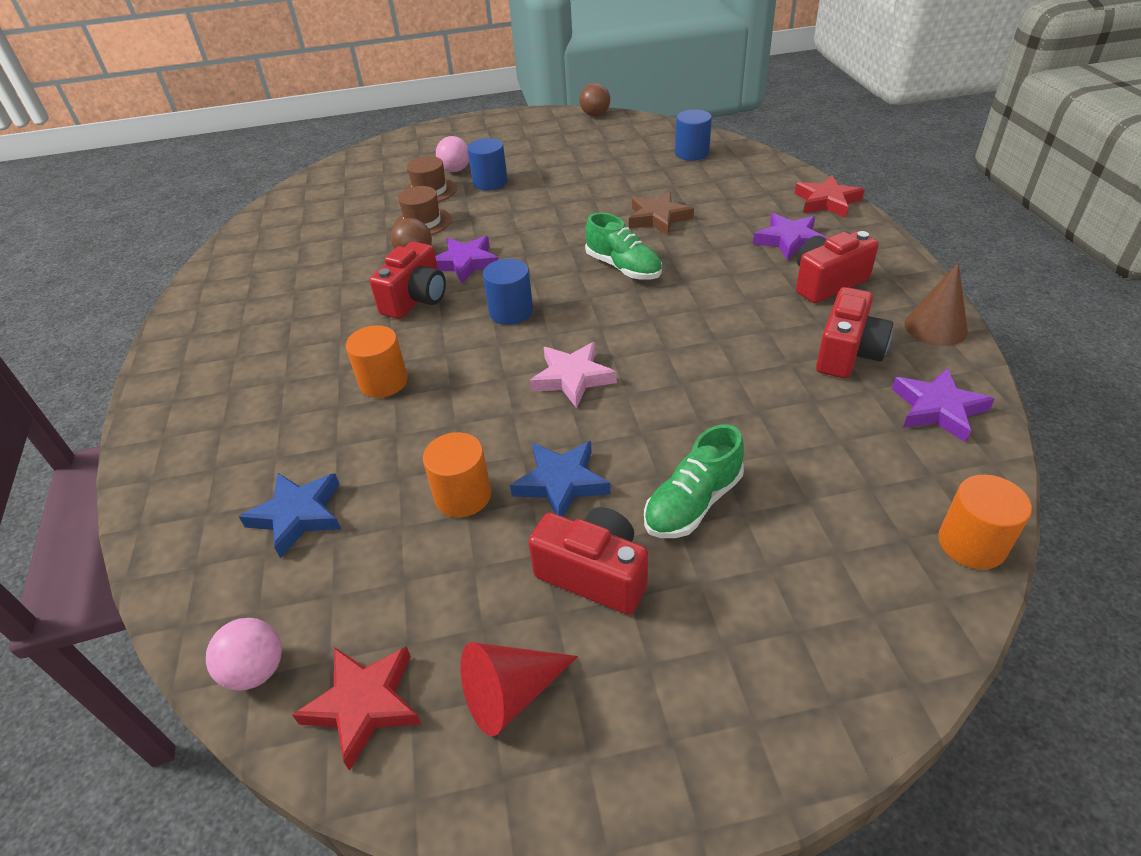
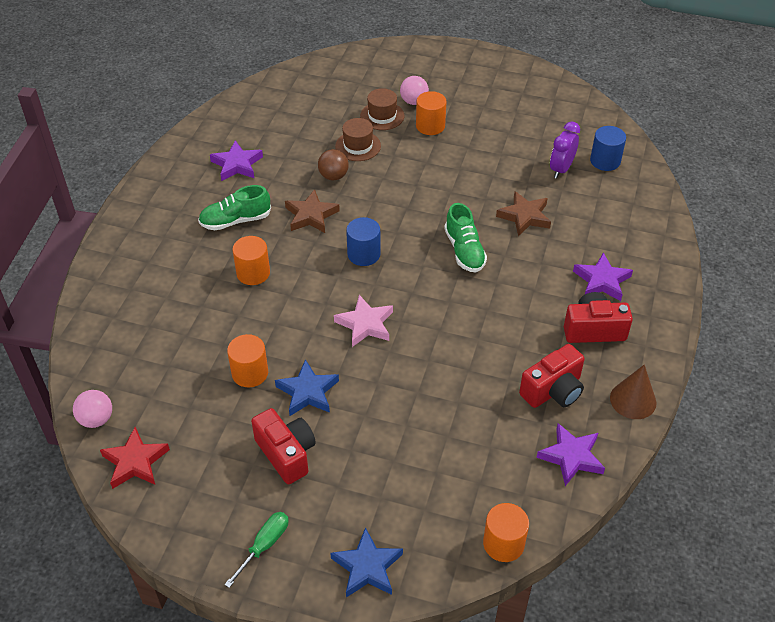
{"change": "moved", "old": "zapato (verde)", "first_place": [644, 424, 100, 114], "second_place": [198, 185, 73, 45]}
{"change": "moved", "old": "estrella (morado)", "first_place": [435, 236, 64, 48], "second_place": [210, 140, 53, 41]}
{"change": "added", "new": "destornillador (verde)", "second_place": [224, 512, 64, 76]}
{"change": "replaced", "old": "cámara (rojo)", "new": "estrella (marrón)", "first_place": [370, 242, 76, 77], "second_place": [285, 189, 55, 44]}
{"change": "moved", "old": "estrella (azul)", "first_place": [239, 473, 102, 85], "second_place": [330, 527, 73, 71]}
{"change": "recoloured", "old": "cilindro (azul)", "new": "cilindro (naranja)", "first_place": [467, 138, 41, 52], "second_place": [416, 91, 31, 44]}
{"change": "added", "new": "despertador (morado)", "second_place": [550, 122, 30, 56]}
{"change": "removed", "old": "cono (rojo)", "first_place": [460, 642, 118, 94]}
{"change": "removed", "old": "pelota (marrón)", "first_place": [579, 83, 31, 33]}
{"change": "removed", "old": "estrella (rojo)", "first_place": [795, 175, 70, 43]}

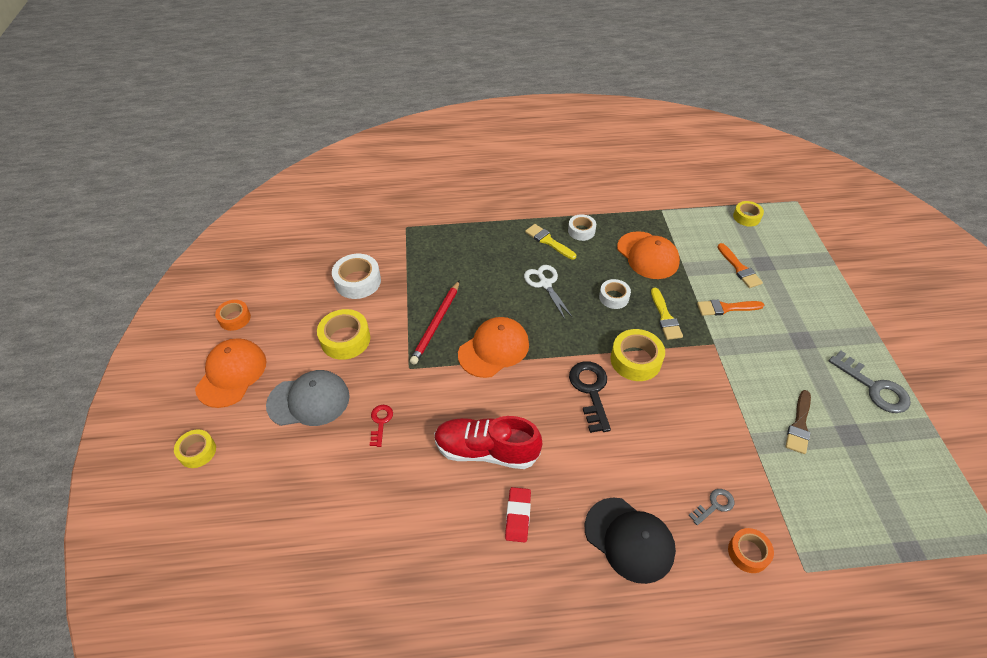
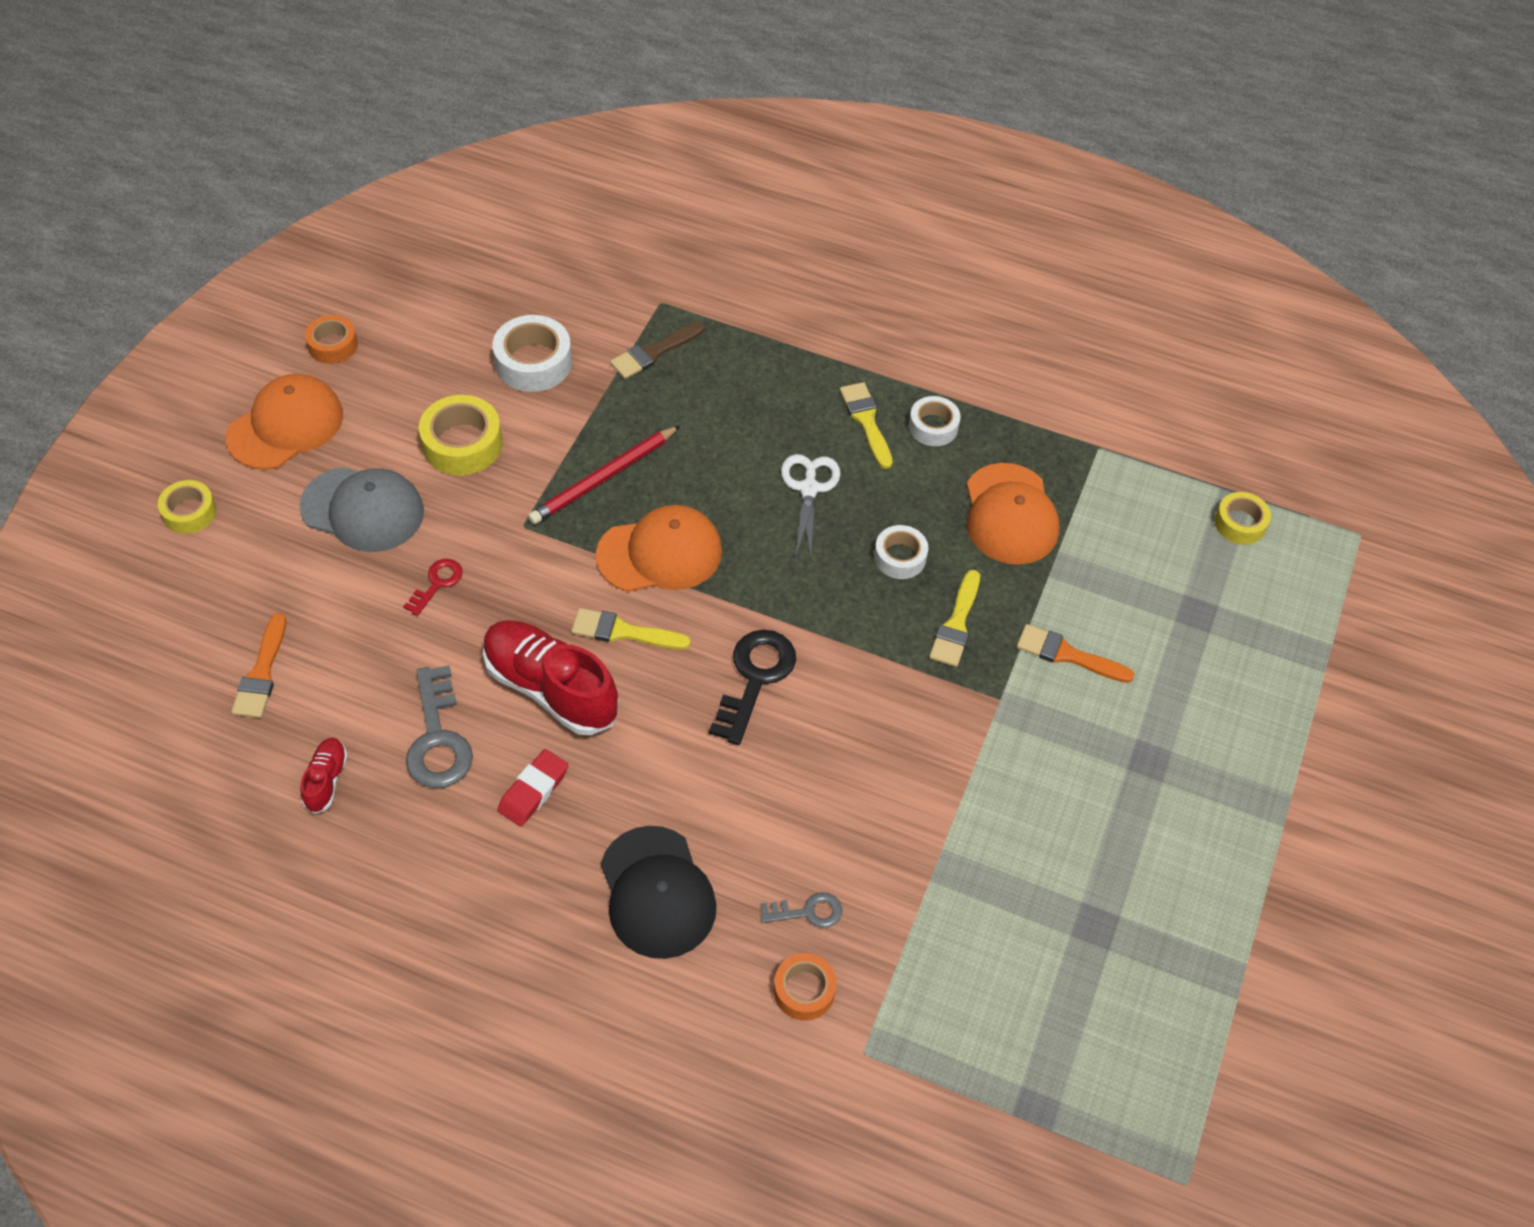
{"change": "moved", "old": "pincel (naranja)", "first_place": [718, 243, 45, 45], "second_place": [231, 613, 55, 105]}
{"change": "added", "new": "zapato (rojo)", "second_place": [300, 738, 48, 76]}
{"change": "moved", "old": "llave (gris)", "first_place": [829, 351, 82, 62], "second_place": [406, 665, 67, 123]}
{"change": "added", "new": "pincel (amarillo)", "second_place": [571, 608, 120, 42]}
{"change": "moved", "old": "pincel (marrón)", "first_place": [786, 390, 25, 64], "second_place": [610, 322, 94, 57]}
{"change": "removed", "old": "cinta adhesiva (amarillo)", "first_place": [611, 329, 54, 52]}

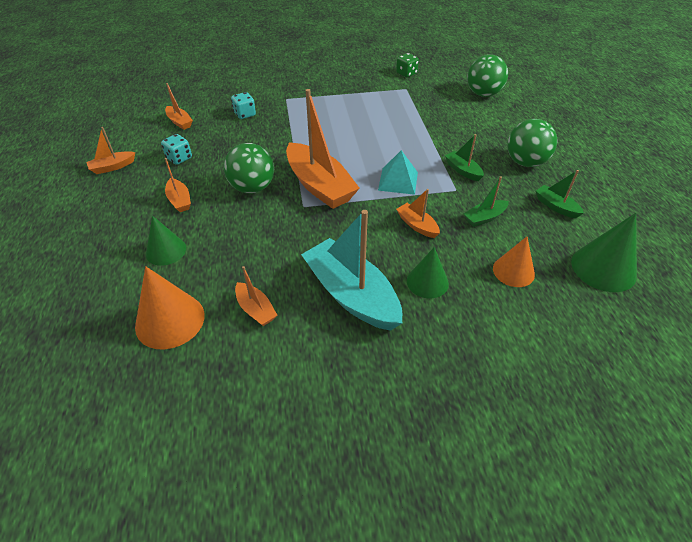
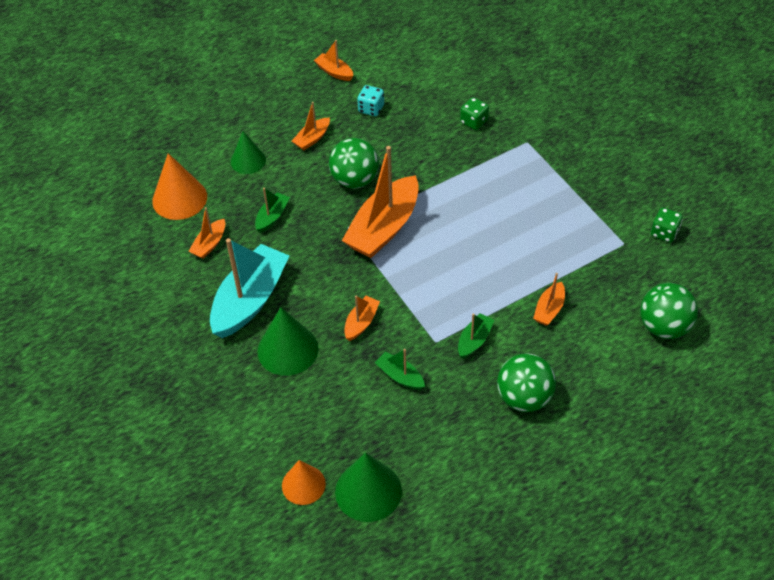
{"change": "moved", "old": "barco (verde)", "first_place": [536, 170, 48, 48], "second_place": [255, 188, 35, 45]}
{"change": "resized", "old": "cono (verde)", "first_place": [407, 247, 42, 51], "second_place": [257, 307, 62, 69], "factor": 1.51}
{"change": "moved", "old": "cono (naranja)", "first_place": [493, 237, 42, 50], "second_place": [282, 460, 44, 45]}
{"change": "recoloured", "old": "dado (turquesa)", "new": "dado (verde)", "first_place": [231, 92, 25, 27], "second_place": [460, 97, 29, 33]}
{"change": "moved", "old": "barco (naranja)", "first_place": [165, 83, 28, 47], "second_place": [533, 273, 32, 53]}
{"change": "removed", "old": "pirámide (turquesa)", "first_place": [378, 150, 40, 45]}

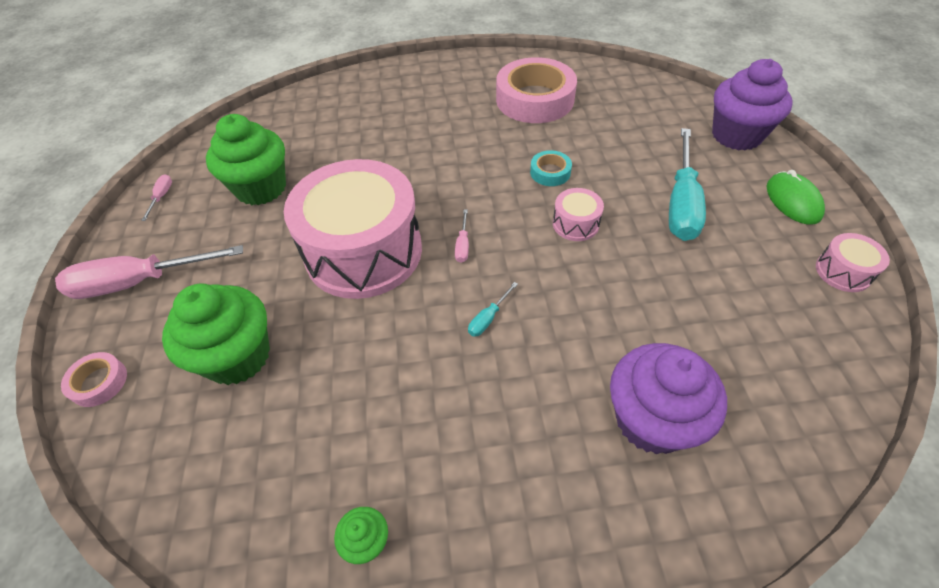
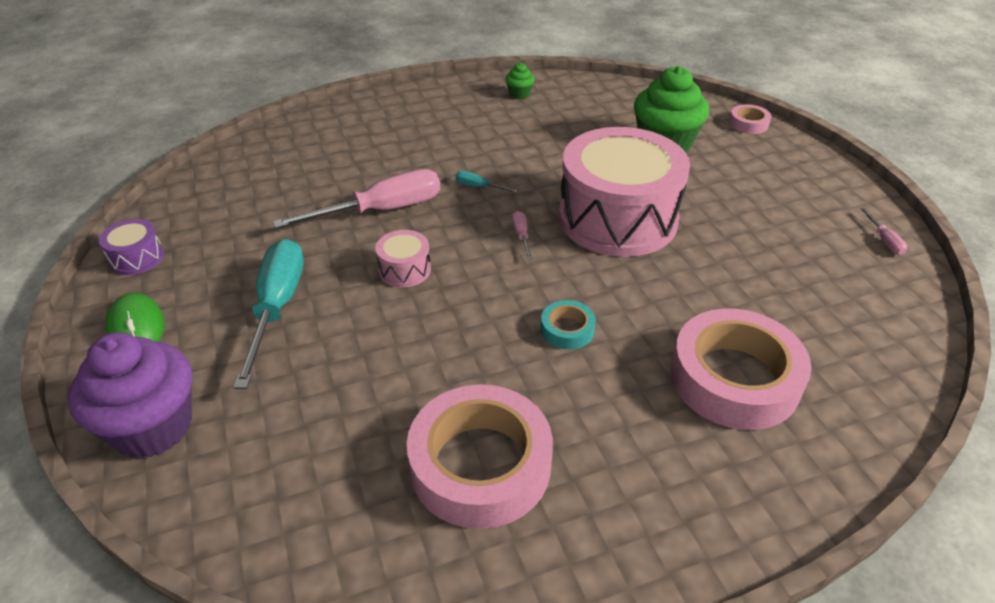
{"change": "recoloured", "old": "tambor (rosa)", "new": "tambor (morado)", "first_place": [816, 233, 74, 59], "second_place": [99, 219, 65, 56]}
{"change": "moved", "old": "destornillador (rosa)", "first_place": [55, 245, 188, 54], "second_place": [272, 169, 168, 59]}
{"change": "turned", "old": "destornillador (turquesa)", "first_place": [468, 282, 50, 55], "second_place": [456, 171, 62, 22], "degrees": -90}
{"change": "moved", "old": "cinta adhesiva (turquesa)", "first_place": [530, 150, 42, 36], "second_place": [541, 300, 55, 49]}
{"change": "added", "new": "cinta adhesiva (rosa)", "second_place": [671, 308, 140, 122]}
{"change": "removed", "old": "magdalena (verde)", "first_place": [206, 114, 80, 91]}
{"change": "removed", "old": "magdalena (morado)", "first_place": [610, 343, 117, 111]}

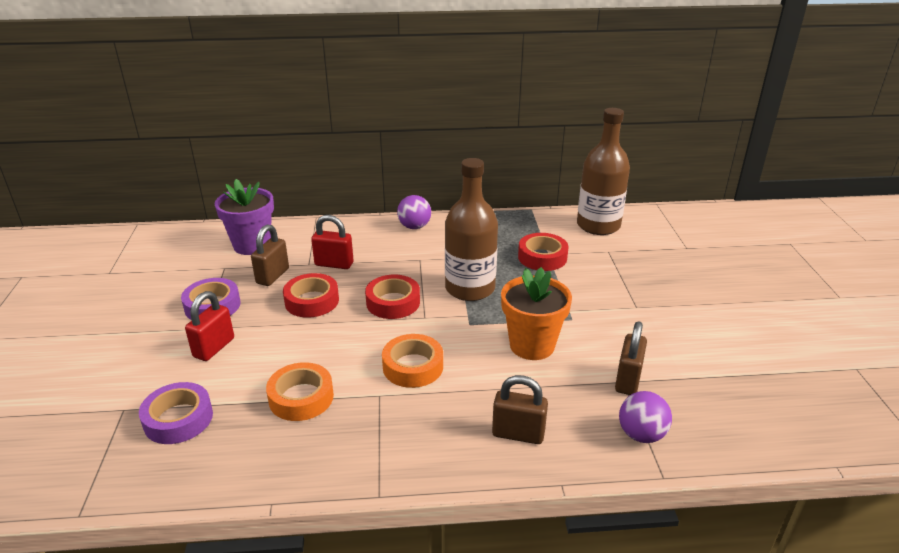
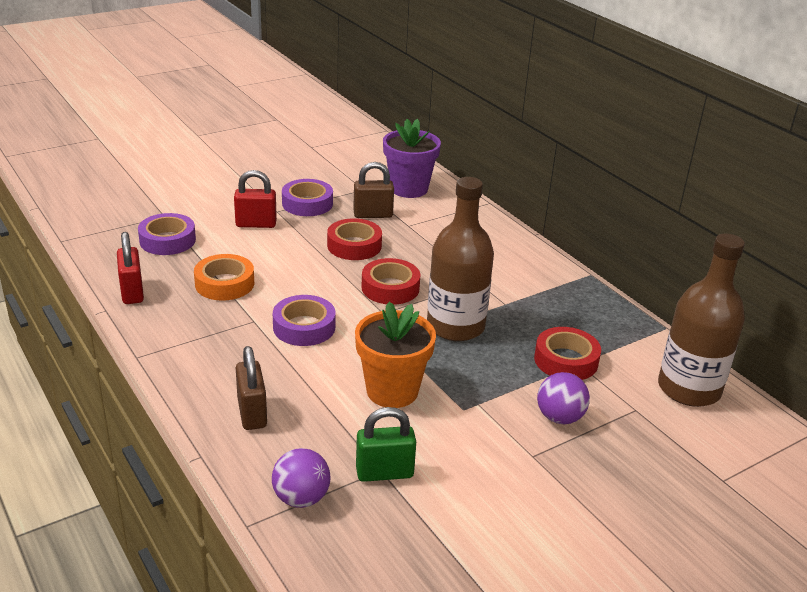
{"change": "moved", "old": "candado (rojo)", "first_place": [311, 215, 42, 54], "second_place": [117, 232, 27, 72]}
{"change": "recoloured", "old": "cinta adhesiva (naranja)", "new": "cinta adhesiva (morado)", "first_place": [382, 334, 61, 54], "second_place": [273, 295, 62, 51]}
{"change": "recoloured", "old": "candado (marrón)", "new": "candado (verde)", "first_place": [615, 321, 32, 74], "second_place": [356, 407, 60, 75]}
{"change": "moved", "old": "pelota (morado)", "first_place": [397, 195, 34, 34], "second_place": [537, 372, 53, 52]}

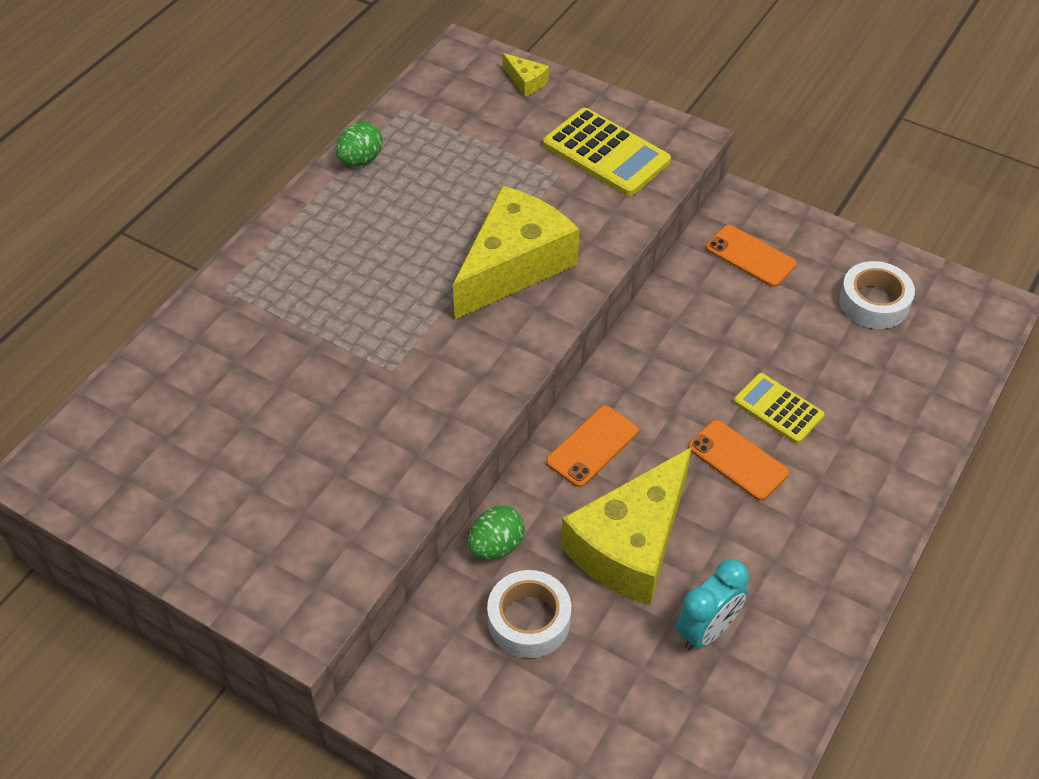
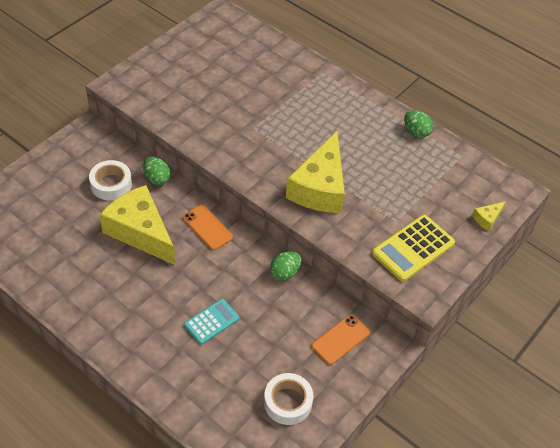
{"change": "recoloured", "old": "calculadora (amarillo)", "new": "calculadora (turquesa)", "first_place": [734, 373, 90, 71], "second_place": [184, 299, 55, 45]}
{"change": "added", "new": "huevo (verde)", "second_place": [270, 251, 31, 30]}
{"change": "turned", "old": "queso (amarillo)", "first_place": [453, 186, 126, 133], "second_place": [286, 131, 59, 82], "degrees": 60}
{"change": "removed", "old": "despertador (turquesa)", "first_place": [676, 559, 73, 91]}
{"change": "removed", "old": "móvil (naranja)", "first_place": [688, 420, 101, 81]}

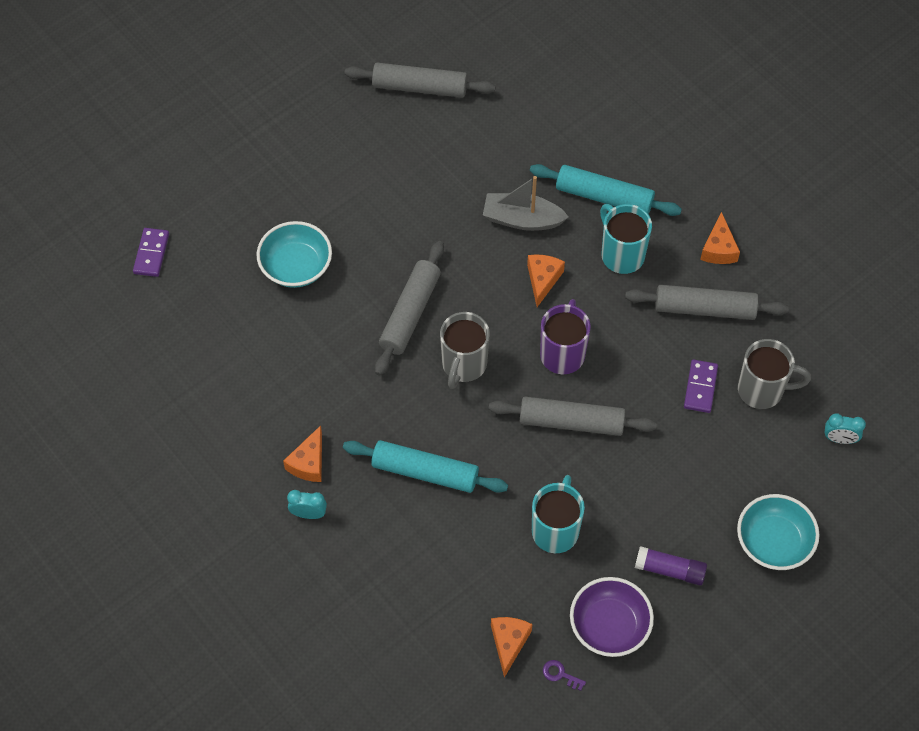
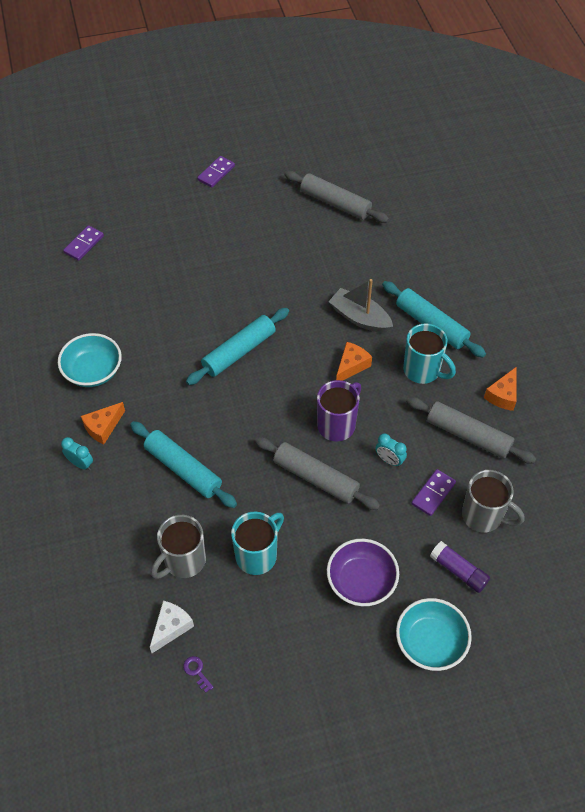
{"change": "moved", "old": "cuenco (turquesa)", "first_place": [256, 221, 76, 67], "second_place": [58, 333, 64, 54]}
{"change": "recoloured", "old": "queso (naranja)", "new": "queso (blanco)", "first_place": [491, 617, 41, 61], "second_place": [150, 601, 44, 52]}
{"change": "moved", "old": "taza (gris)", "first_place": [440, 312, 50, 77], "second_place": [151, 515, 55, 64]}
{"change": "recoloured", "old": "rodillo (gris)", "new": "rodillo (turquesa)", "first_place": [375, 241, 69, 135], "second_place": [186, 308, 103, 77]}
{"change": "added", "new": "ficha de dominó (morado)", "second_place": [197, 156, 38, 32]}
{"change": "moved", "old": "cuenco (morado)", "first_place": [570, 577, 84, 80], "second_place": [327, 539, 72, 67]}
{"change": "moved", "old": "despertador (turquesa)", "first_place": [825, 413, 41, 31], "second_place": [376, 433, 31, 34]}
{"change": "turned", "old": "taza (turquesa)", "first_place": [600, 204, 52, 70], "second_place": [403, 323, 53, 61], "degrees": 135}
{"change": "moved", "old": "barra de pegamento (morado)", "first_place": [635, 546, 72, 39], "second_place": [430, 541, 60, 52]}

